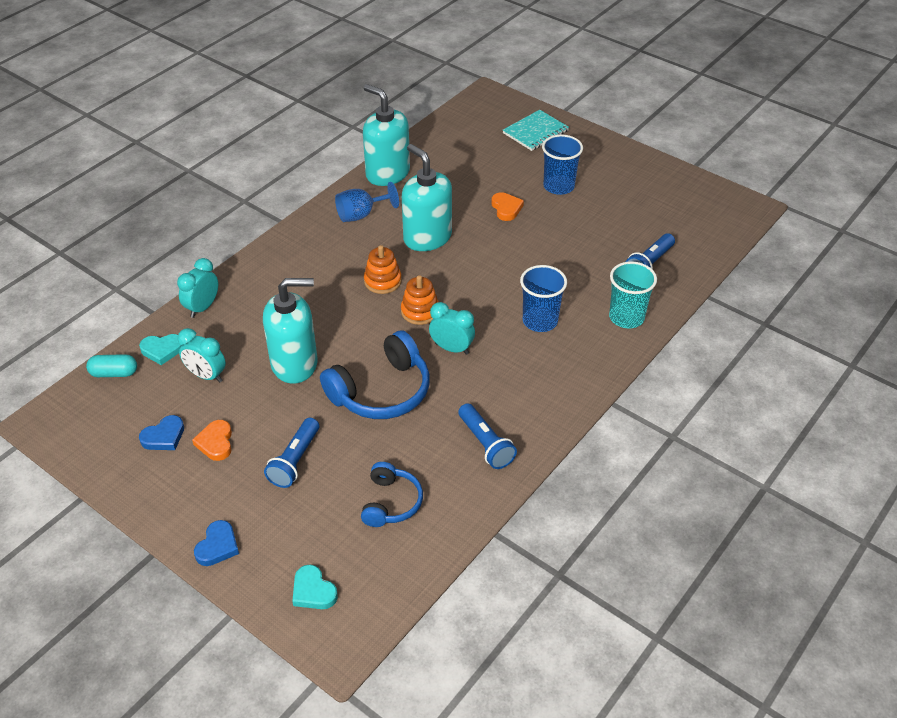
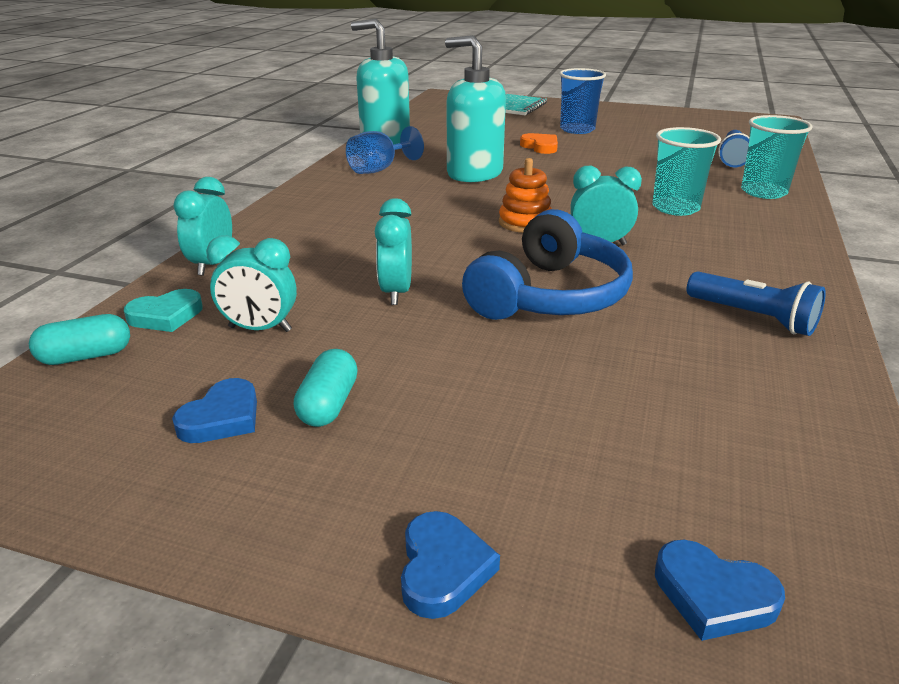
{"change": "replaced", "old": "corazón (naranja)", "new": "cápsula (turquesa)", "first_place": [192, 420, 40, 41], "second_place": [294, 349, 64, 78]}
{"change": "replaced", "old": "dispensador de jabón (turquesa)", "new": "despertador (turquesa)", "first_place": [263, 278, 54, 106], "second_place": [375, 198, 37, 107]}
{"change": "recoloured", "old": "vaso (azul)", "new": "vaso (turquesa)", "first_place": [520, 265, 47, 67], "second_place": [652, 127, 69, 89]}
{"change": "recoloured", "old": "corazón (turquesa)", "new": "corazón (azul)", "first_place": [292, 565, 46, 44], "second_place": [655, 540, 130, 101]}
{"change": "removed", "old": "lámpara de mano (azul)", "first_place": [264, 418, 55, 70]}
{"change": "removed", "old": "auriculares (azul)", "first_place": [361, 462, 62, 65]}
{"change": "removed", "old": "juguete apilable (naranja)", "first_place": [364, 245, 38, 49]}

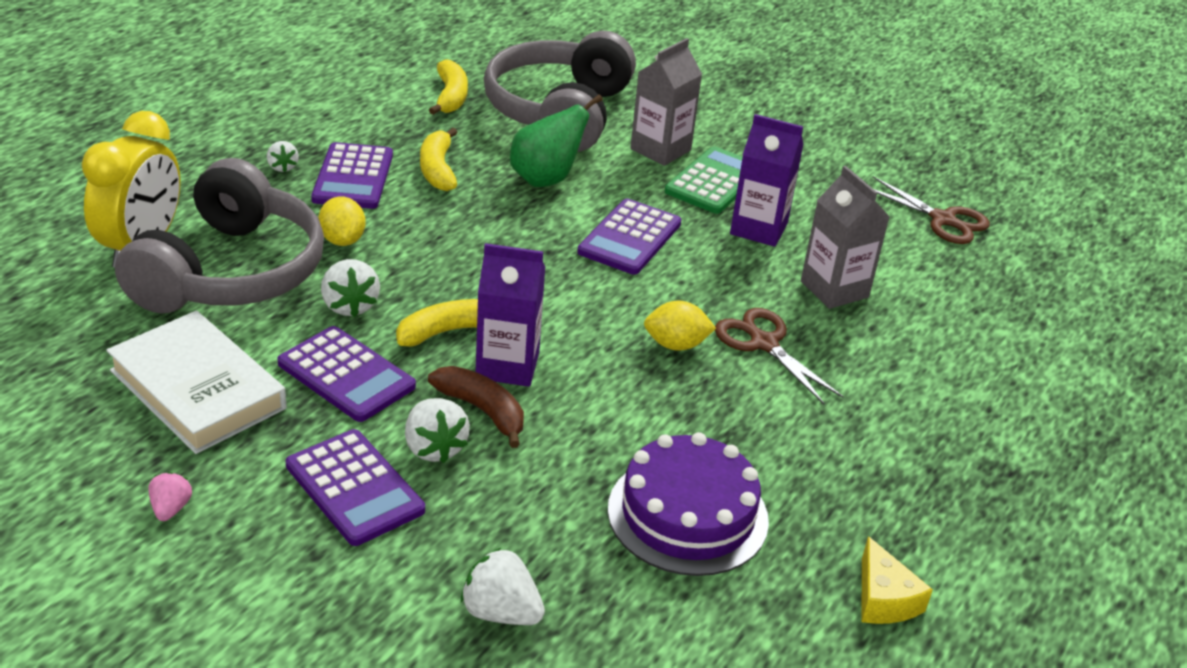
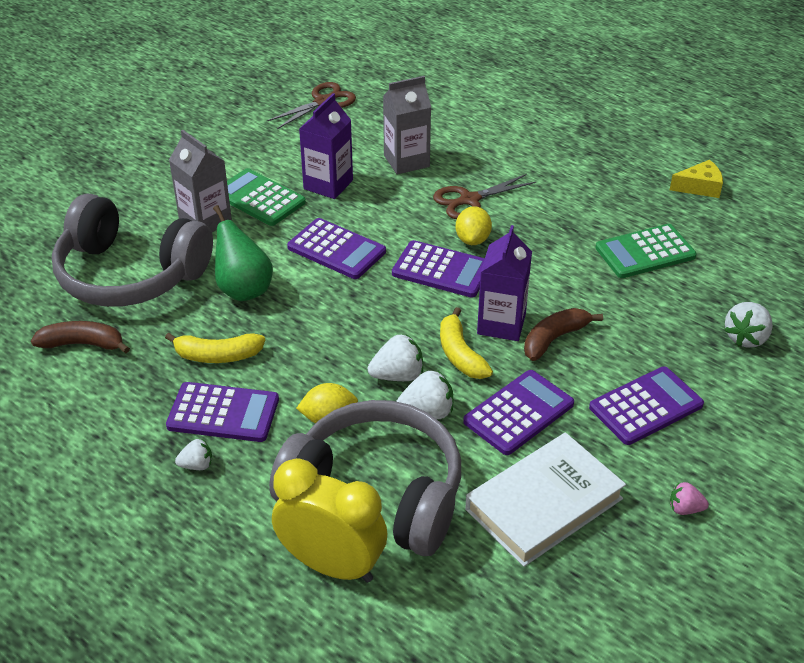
{"change": "recoloured", "old": "plátano (amarillo)", "new": "plátano (marrón)", "first_place": [429, 59, 39, 56], "second_place": [31, 321, 99, 32]}
{"change": "moved", "old": "fresa (blanco)", "first_place": [405, 398, 65, 65], "second_place": [368, 334, 55, 47]}
{"change": "added", "new": "calculadora (morado)", "second_place": [392, 240, 93, 57]}
{"change": "replaced", "old": "tarta (morado)", "new": "calculadora (verde)", "first_place": [608, 432, 161, 144], "second_place": [595, 224, 102, 54]}

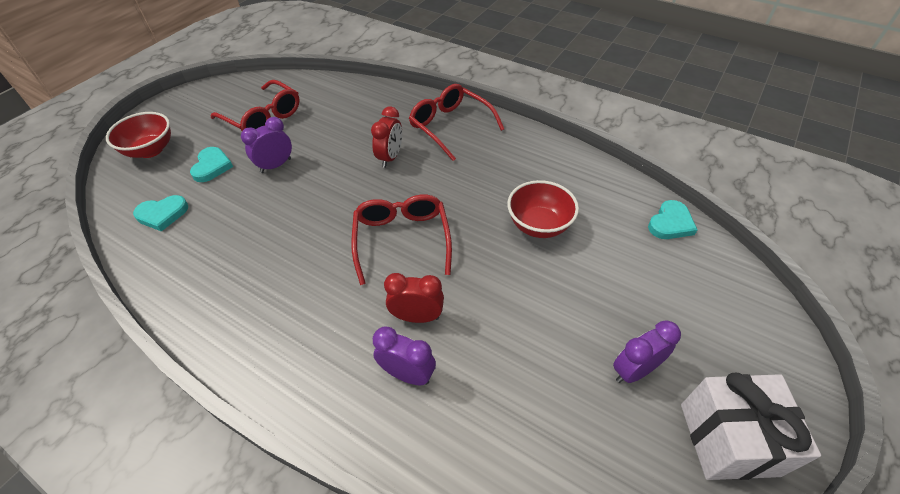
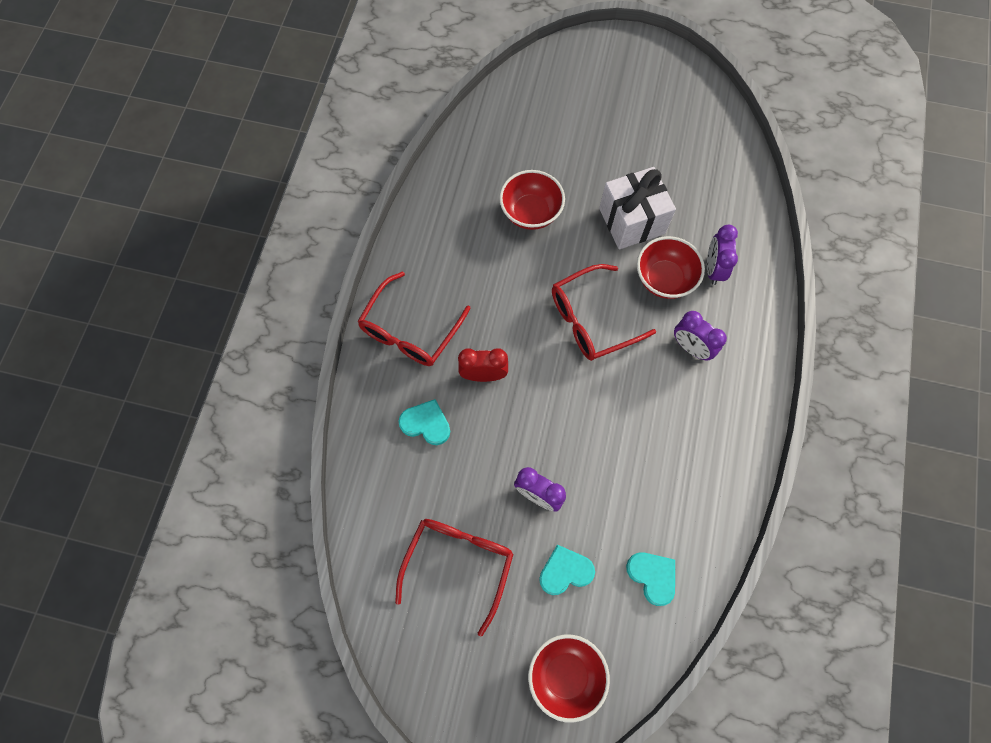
{"change": "moved", "old": "corazón (turquesa)", "first_place": [648, 200, 49, 39], "second_place": [398, 399, 52, 46]}
{"change": "moved", "old": "regalo (blanco)", "first_place": [681, 373, 140, 107], "second_place": [599, 167, 77, 82]}
{"change": "replaced", "old": "despertador (rojo)", "new": "cuenco (rojo)", "first_place": [384, 273, 60, 50], "second_place": [637, 236, 68, 63]}
{"change": "moved", "old": "despertador (morado)", "first_place": [613, 321, 68, 62], "second_place": [674, 311, 53, 49]}

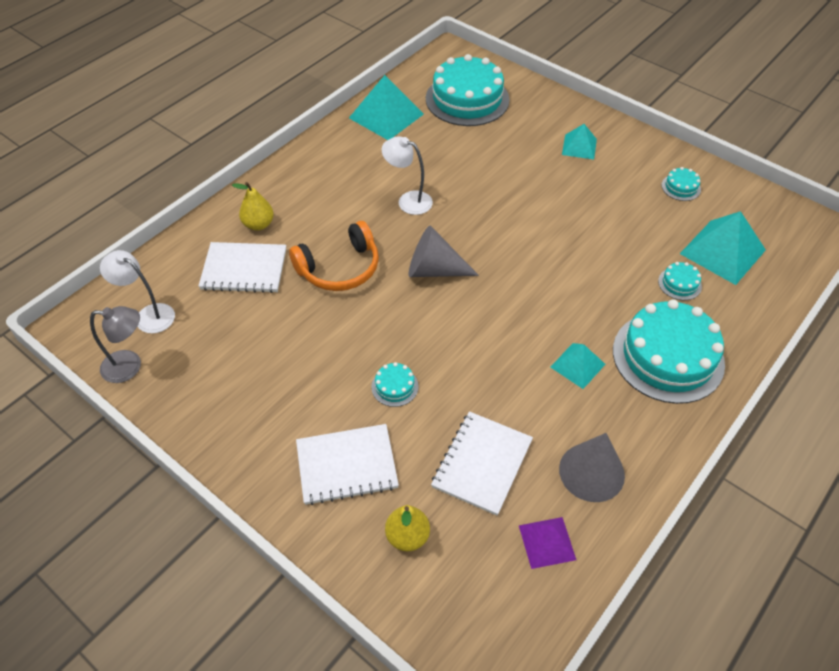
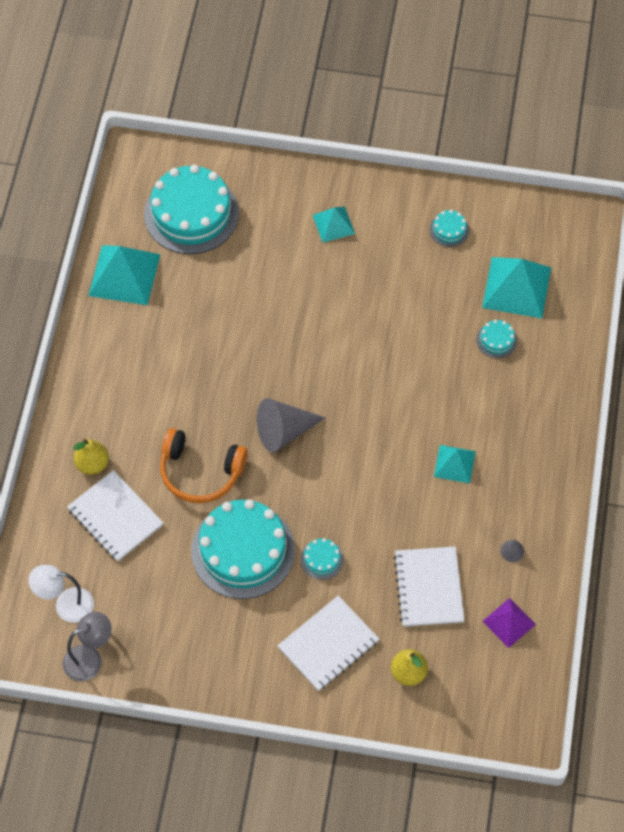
{"change": "turned", "old": "cuaderno (blanco)", "first_place": [198, 242, 88, 51], "second_place": [67, 470, 97, 92], "degrees": 75}
{"change": "turned", "old": "auriculares (naranja)", "first_place": [289, 221, 90, 70], "second_place": [160, 428, 88, 75], "degrees": 75}
{"change": "moved", "old": "tarta (turquesa)", "first_place": [613, 299, 112, 105], "second_place": [191, 499, 104, 100]}
{"change": "resized", "old": "cono (gris)", "first_place": [559, 433, 66, 69], "second_place": [500, 540, 24, 22], "factor": 0.43}
{"change": "removed", "old": "lámpara (blanco)", "first_place": [382, 136, 51, 79]}

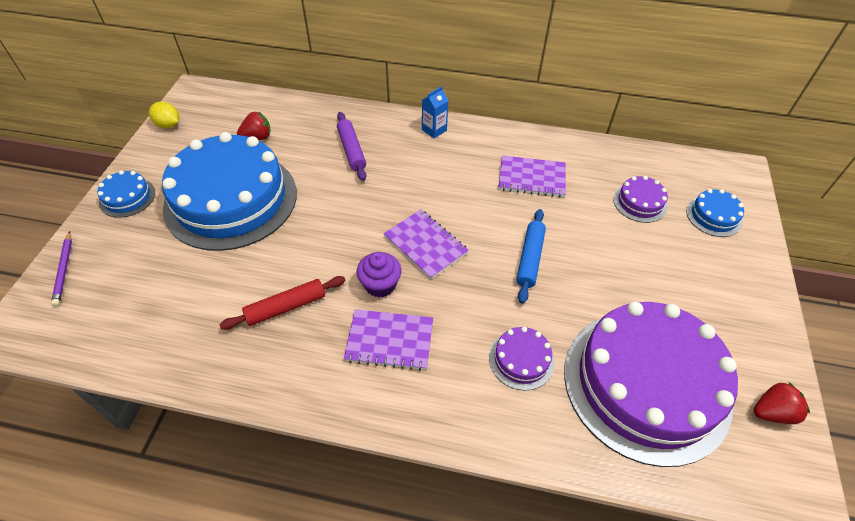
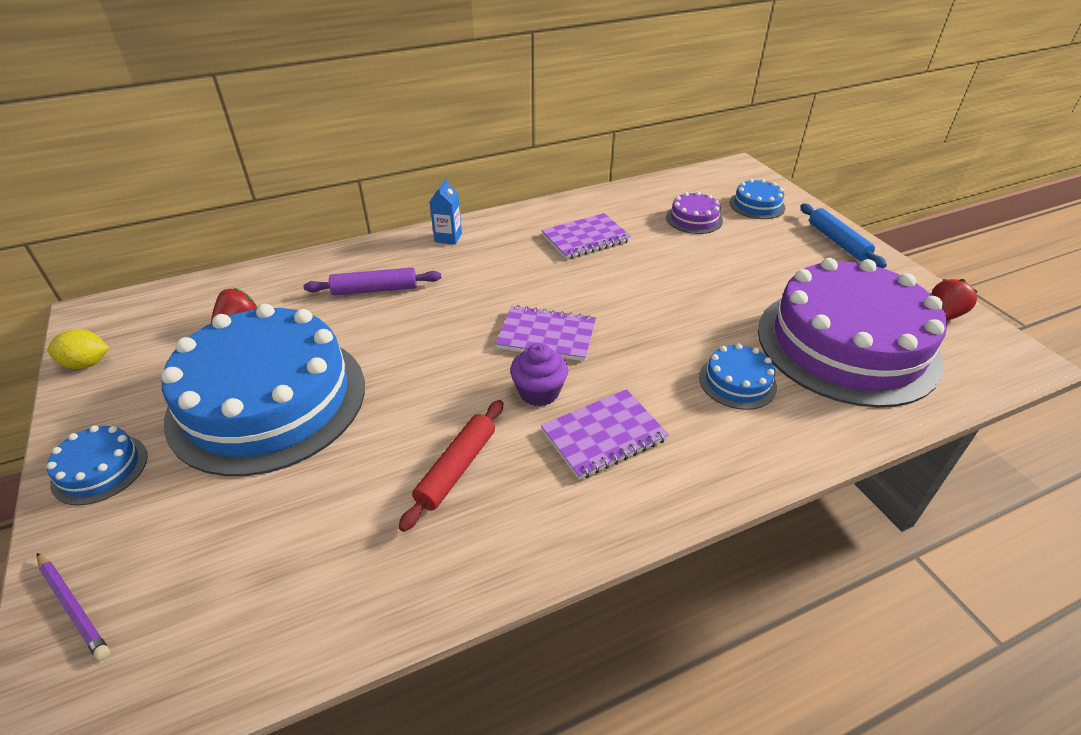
{"change": "turned", "old": "rodillo (morado)", "first_place": [337, 112, 29, 69], "second_place": [304, 268, 137, 28], "degrees": -45}
{"change": "recoloured", "old": "tarta (morado)", "new": "tarta (azul)", "first_place": [489, 327, 66, 64], "second_place": [699, 343, 78, 67]}
{"change": "moved", "old": "rodillo (azul)", "first_place": [516, 209, 30, 95], "second_place": [800, 204, 87, 64]}

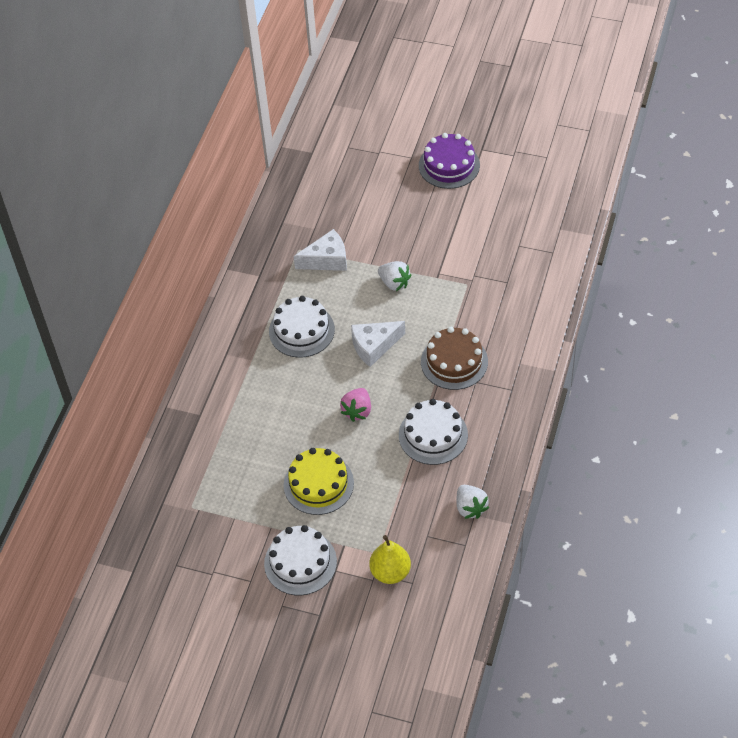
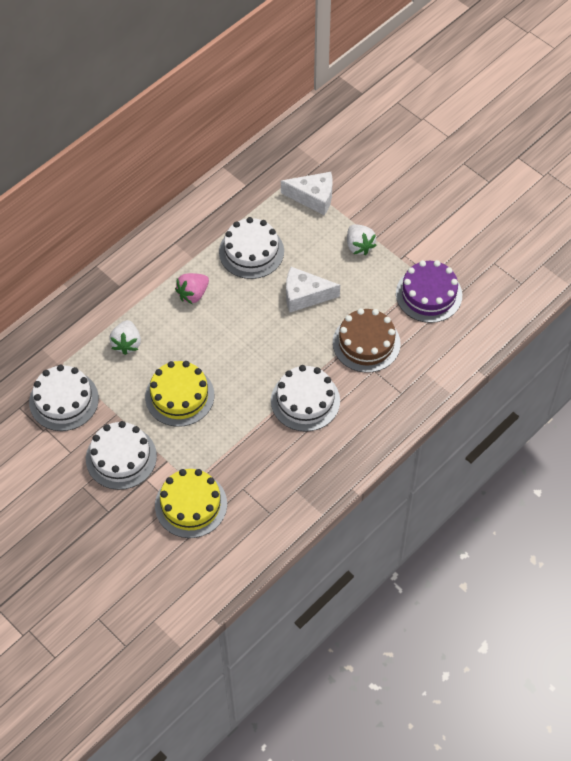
{"change": "added", "new": "tarta (blanco)", "second_place": [29, 365, 70, 66]}
{"change": "moved", "old": "fresa (blanco)", "first_place": [457, 485, 32, 34], "second_place": [109, 320, 32, 35]}
{"change": "replaced", "old": "pera (amarillo)", "new": "tarta (amarillo)", "first_place": [369, 535, 42, 49], "second_place": [155, 469, 72, 69]}
{"change": "moved", "old": "fresa (rosa)", "first_place": [340, 388, 31, 34], "second_place": [175, 273, 34, 31]}
{"change": "moved", "old": "tarta (morado)", "first_place": [419, 133, 61, 56], "second_place": [396, 260, 66, 63]}

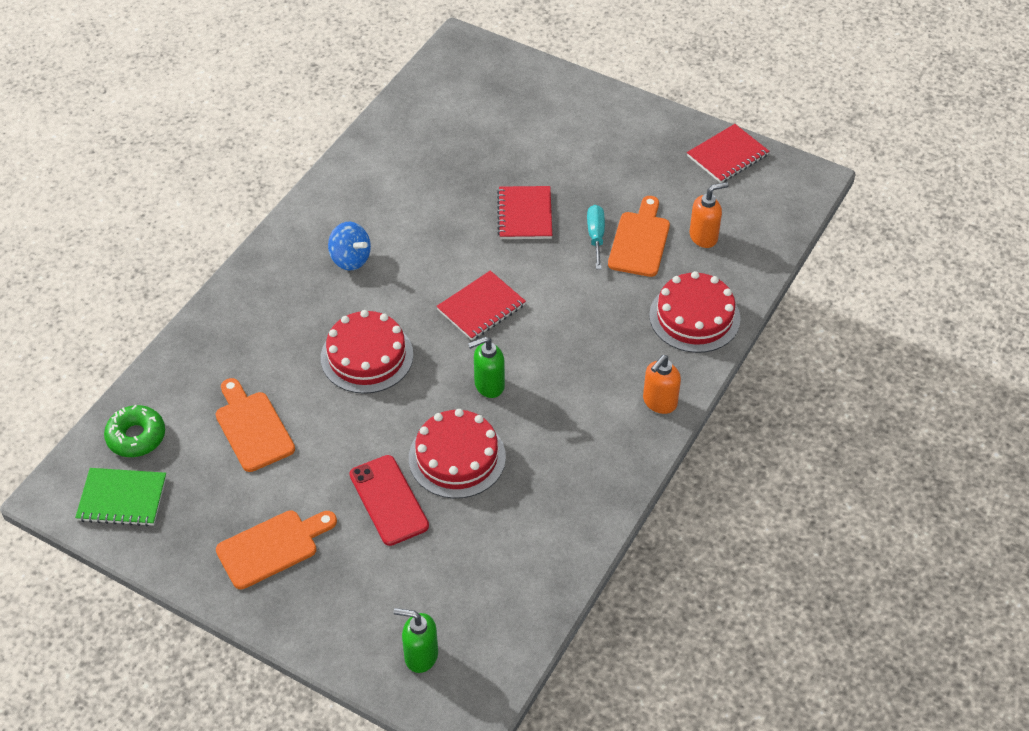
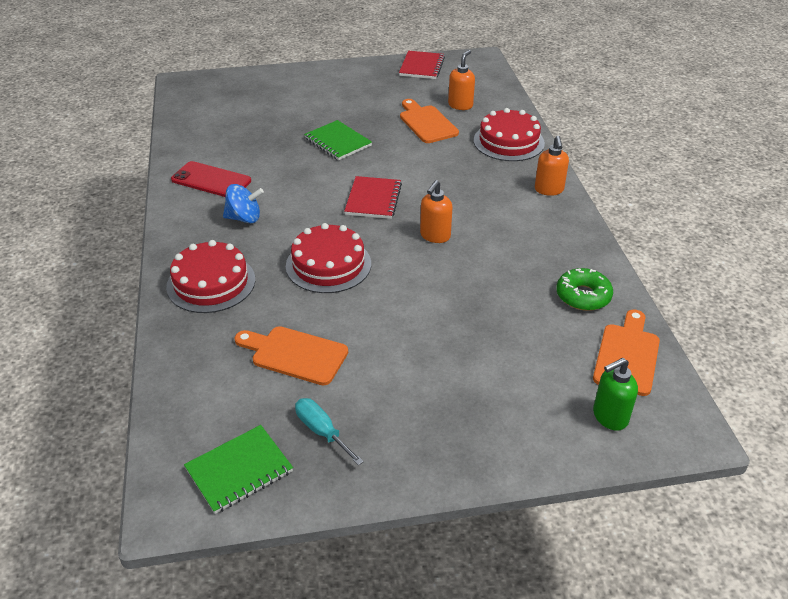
{"change": "moved", "old": "tarta (rojo)", "first_place": [409, 409, 97, 90], "second_place": [166, 240, 89, 73]}
{"change": "moved", "old": "móvil (rojo)", "first_place": [349, 455, 80, 91], "second_place": [171, 161, 80, 36]}
{"change": "moved", "old": "destornillador (turquesa)", "first_place": [587, 205, 18, 64], "second_place": [295, 398, 69, 67]}
{"change": "recoloured", "old": "cuaderno (rojo)", "new": "cuaderno (verde)", "first_place": [497, 186, 55, 53], "second_place": [304, 120, 68, 40]}
{"change": "recoloured", "old": "dispensador de jabón (verde)", "new": "dispensador de jabón (naranja)", "first_place": [468, 336, 37, 62], "second_place": [420, 180, 33, 63]}
{"change": "moved", "old": "rosquilla (verde)", "first_place": [104, 405, 61, 52], "second_place": [556, 268, 57, 43]}
{"change": "moved", "old": "tabla de cortar (naranja)", "first_place": [216, 510, 121, 79], "second_place": [593, 309, 67, 87]}

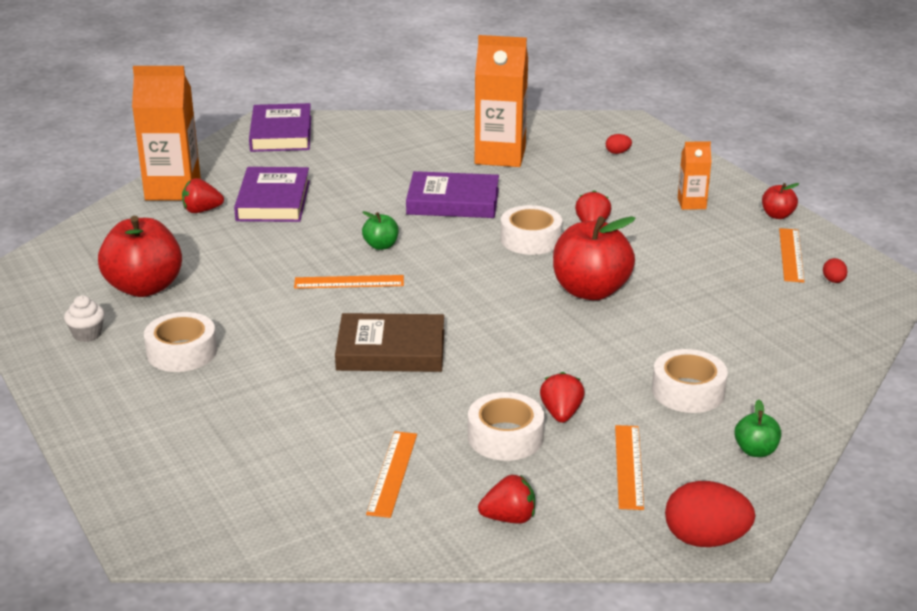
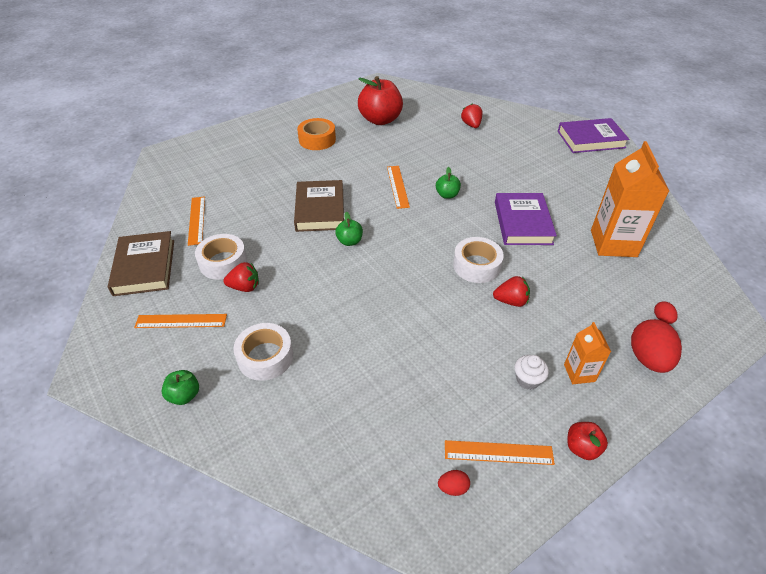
{"change": "replaced", "old": "fresa (rojo)", "new": "libro (marrón)", "first_place": [478, 475, 57, 49], "second_place": [108, 231, 66, 65]}
{"change": "turned", "old": "regla (naranja)", "first_place": [366, 431, 51, 87], "second_place": [188, 196, 17, 50], "degrees": 75}
{"change": "recoloured", "old": "cinta adhesiva (blanco)", "new": "cinta adhesiva (naranja)", "first_place": [144, 312, 73, 60], "second_place": [297, 118, 39, 32]}
{"change": "added", "new": "manzana (verde)", "second_place": [335, 212, 28, 34]}
{"change": "moved", "old": "magdalena (blanco)", "first_place": [64, 295, 41, 47], "second_place": [514, 355, 35, 35]}
{"change": "moved", "old": "huevo (rojo)", "first_place": [665, 481, 90, 66], "second_place": [631, 319, 51, 54]}
{"change": "removed", "old": "cartón de leche (naranja)", "first_place": [132, 66, 69, 134]}
{"change": "removed", "old": "libro (morado)", "first_place": [234, 167, 76, 55]}
{"change": "removed", "old": "manzana (rojo)", "first_place": [553, 216, 83, 84]}

